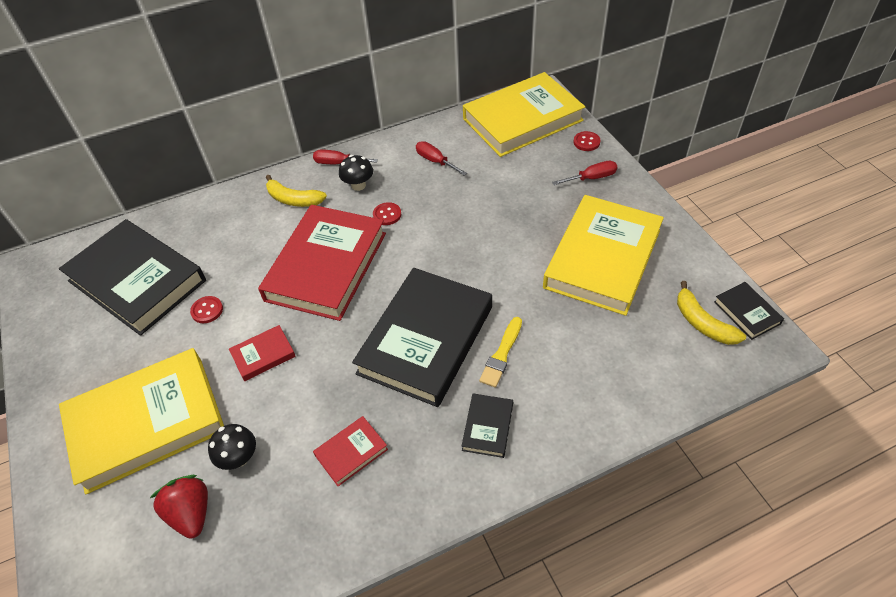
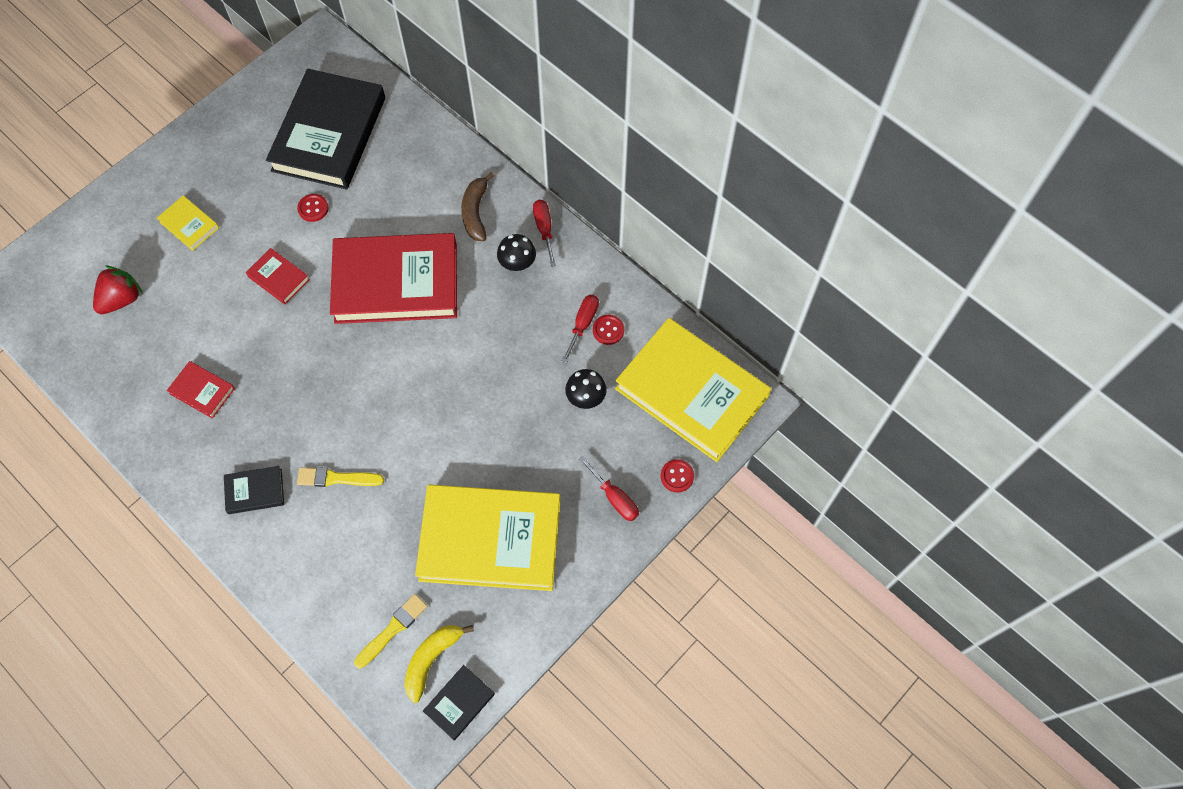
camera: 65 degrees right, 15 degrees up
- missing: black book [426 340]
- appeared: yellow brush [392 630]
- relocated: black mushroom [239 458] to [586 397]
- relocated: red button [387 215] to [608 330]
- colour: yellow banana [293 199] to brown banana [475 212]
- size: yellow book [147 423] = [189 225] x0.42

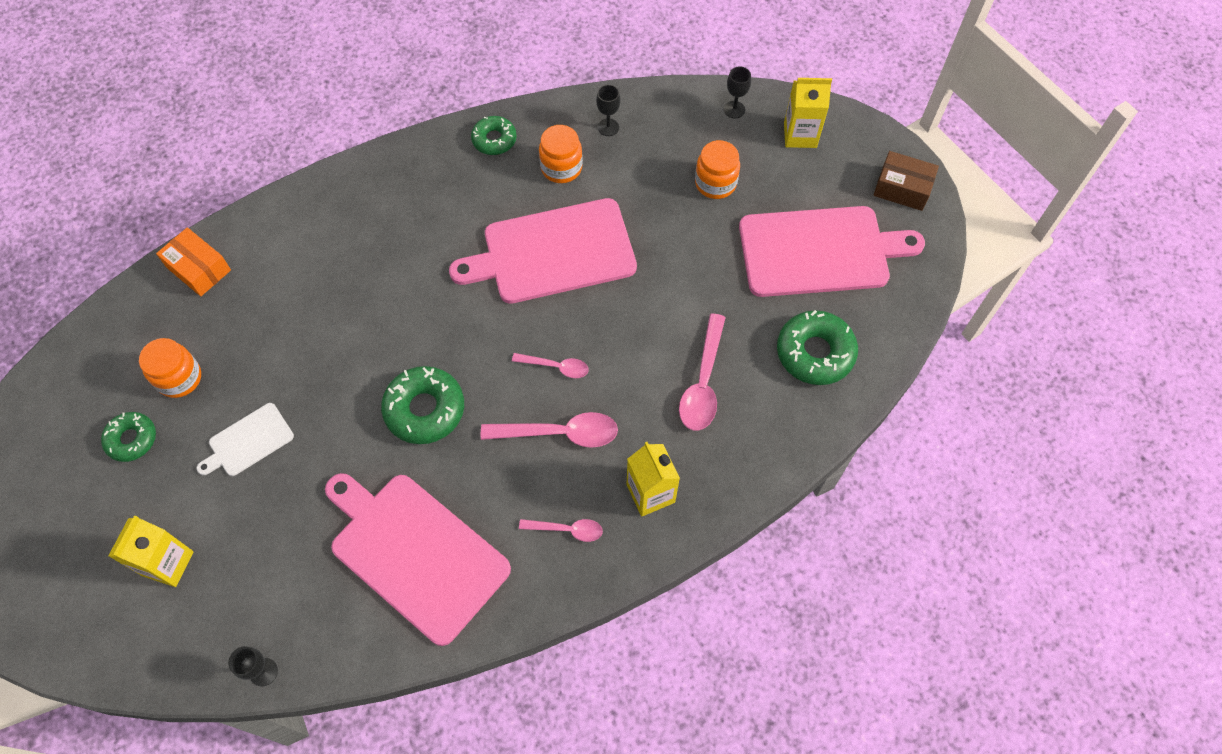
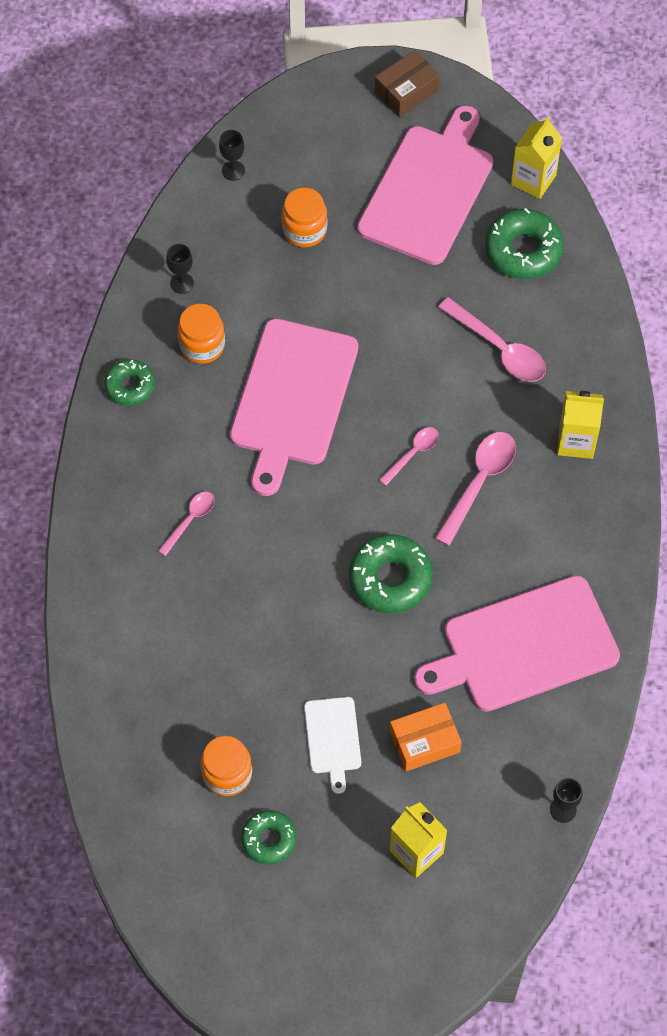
camera: 60 degrees left, 0 degrees up
- relocated: orange box [199 269] to [424 742]
- relocated: pink spoon [567 530] to [190 520]
- relocated: yellow carton [800 135] to [533 180]

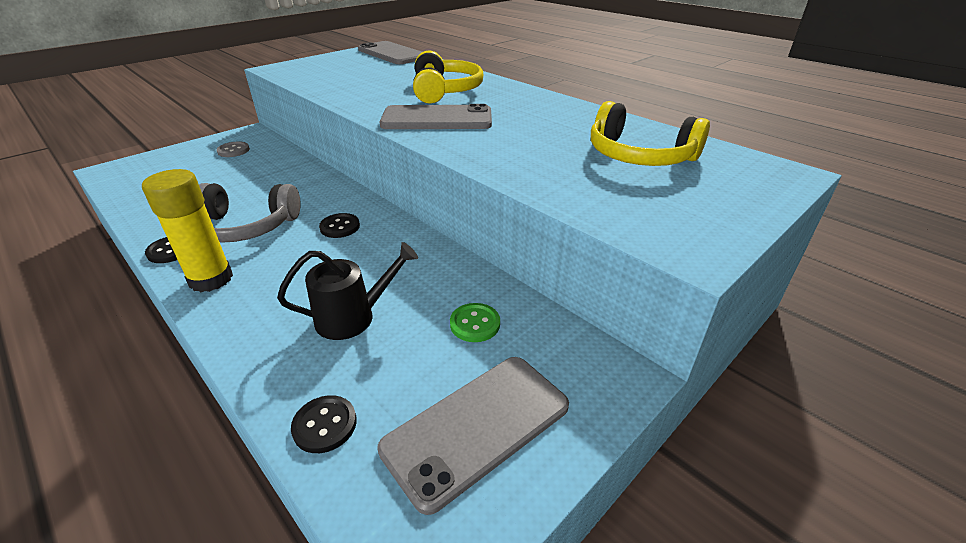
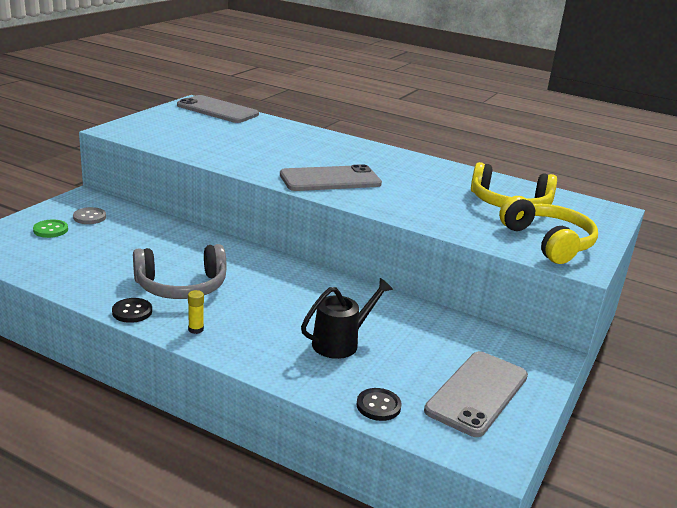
camera: 20 degrees left, 10 degrees down
- missing: black button [340 227]
- relocated: yellow headphones [444 91] to [548 242]
- relocated: green button [475 324] to [50 230]
- size: yellow glue stick [211 279] = [196 329] x0.42

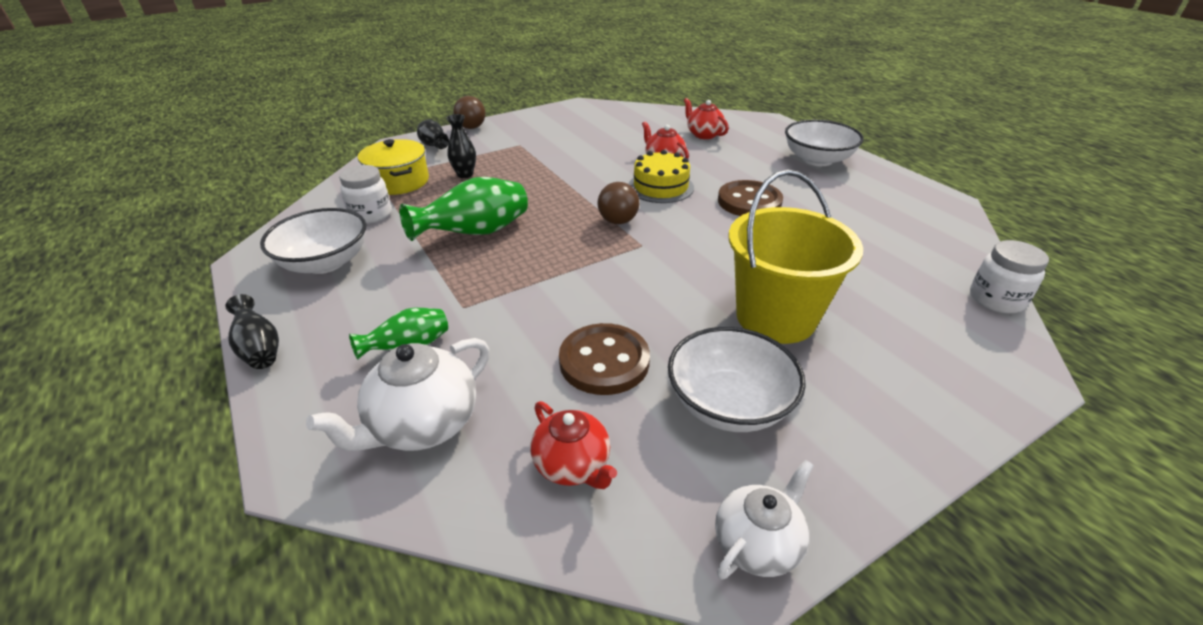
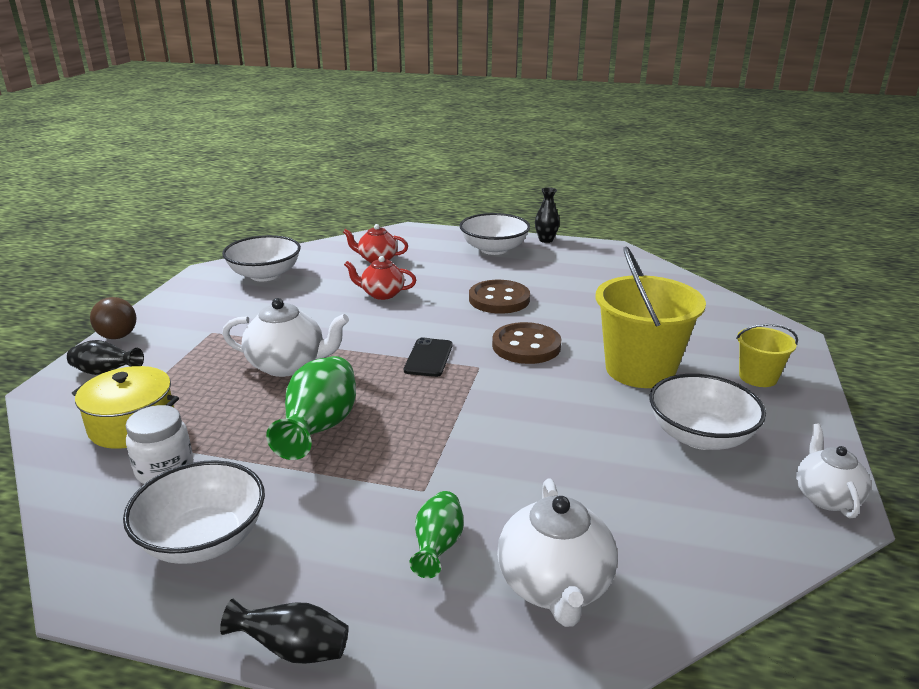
camera: 45 degrees left, 10 degrees down
- missing: red teapot [573 465]
- missing: yellow cake [660 187]
- missing: white jar [996 300]
- appeared: white bowl [265 275]
- appeared: white teapot [288 365]
- appeared: yellow bucket [758 377]
- relocated: black vase [465 174] to [546 240]
- relocated: brown button [604 361] to [526 346]
- exchanged: brown ball [618 221] to black phone [428 358]

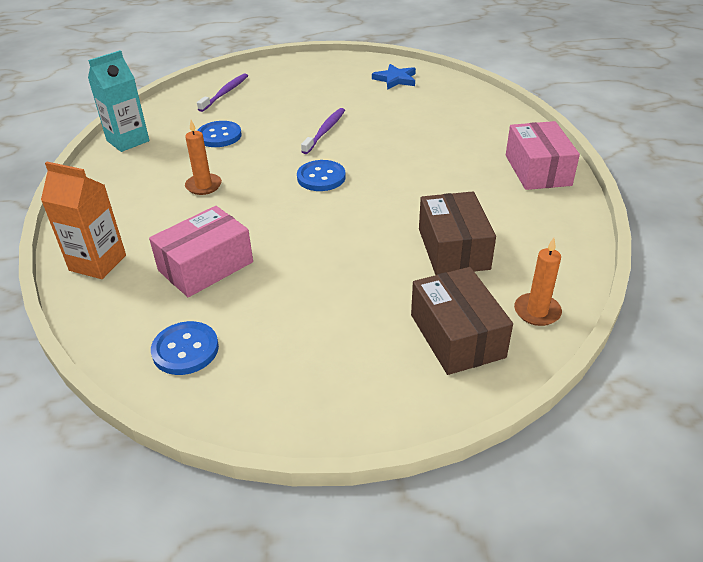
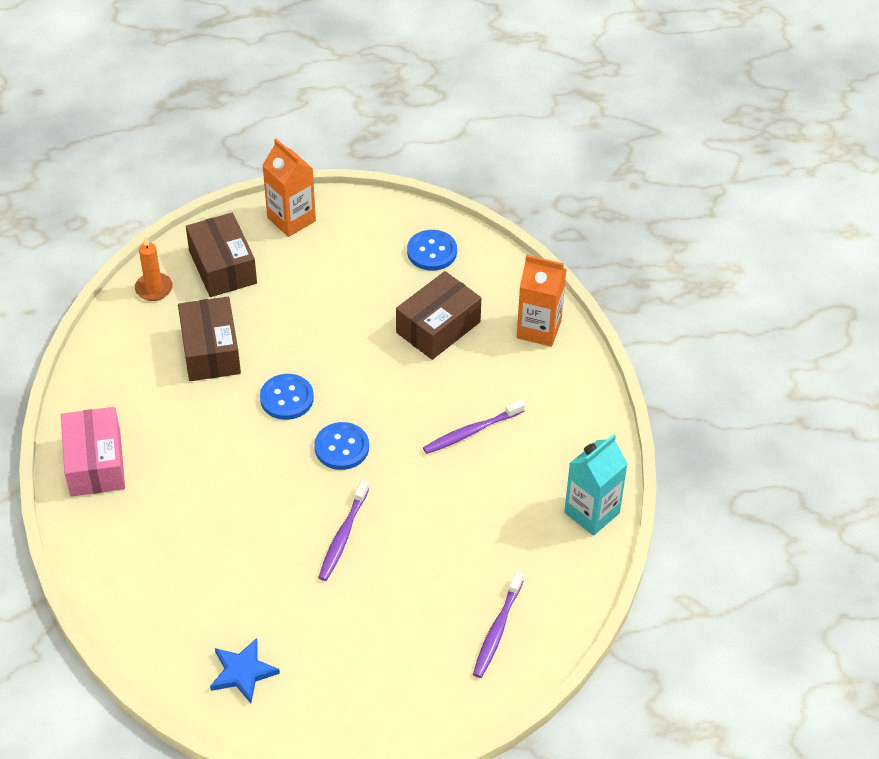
camera: 175 degrees right, 10 degrees up
- appeared: orange carton [291 219]
- relocated: blue button [219 136] to [287 398]
- exchanged: orange candle [203 186] to purple toothbrush [471 432]
- colour: pink box [205 266] to brown box [438 327]

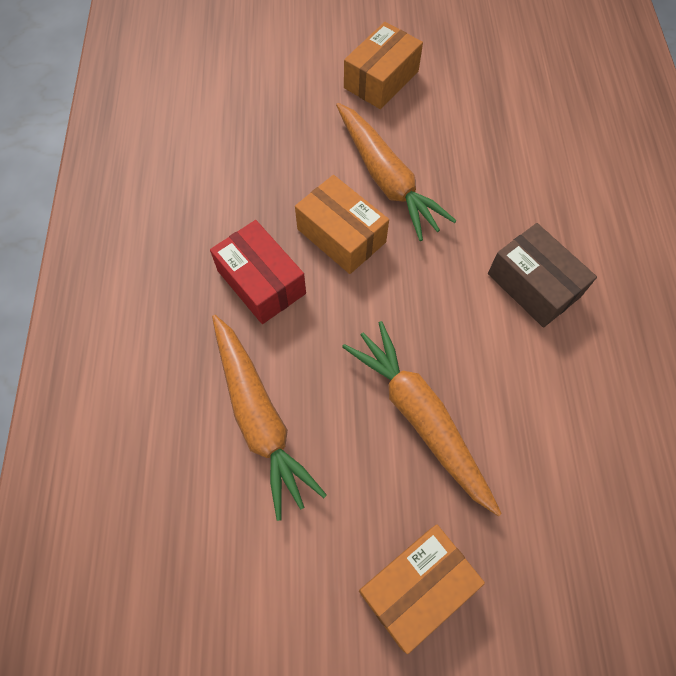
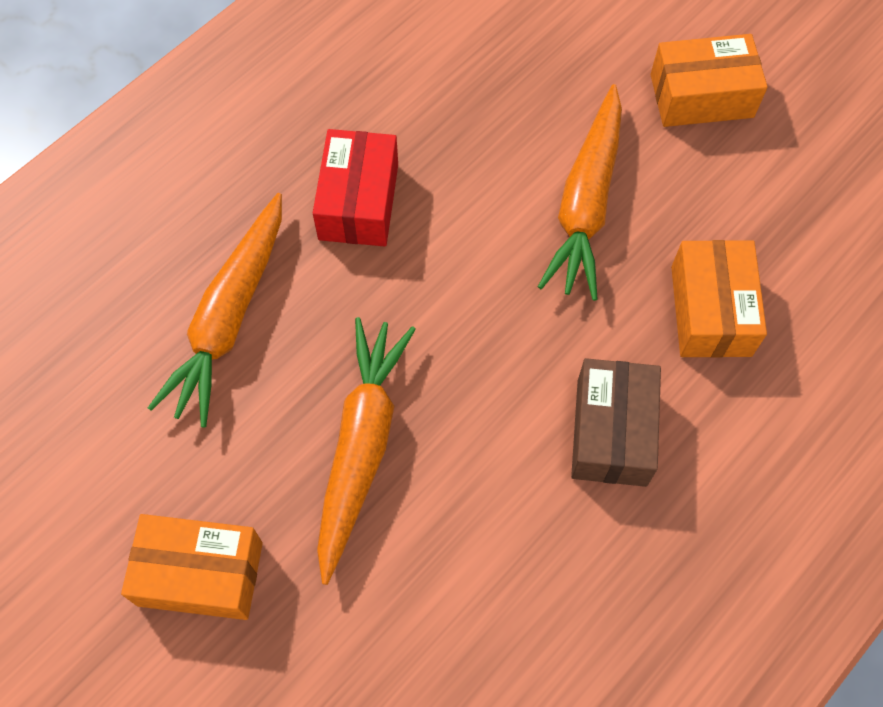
camera: 45 degrees right, 0 degrees up
- relocated: orange box [341 235] to [710 311]

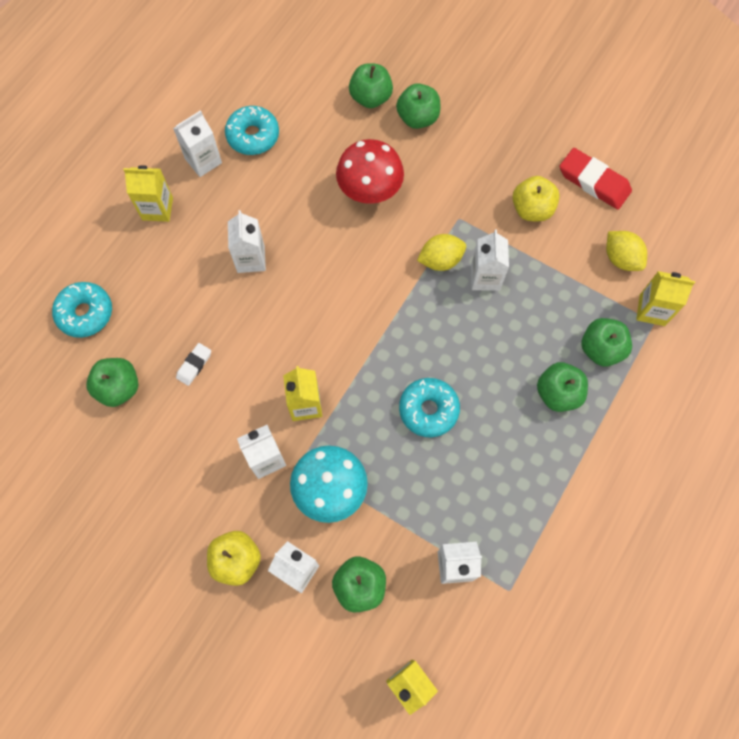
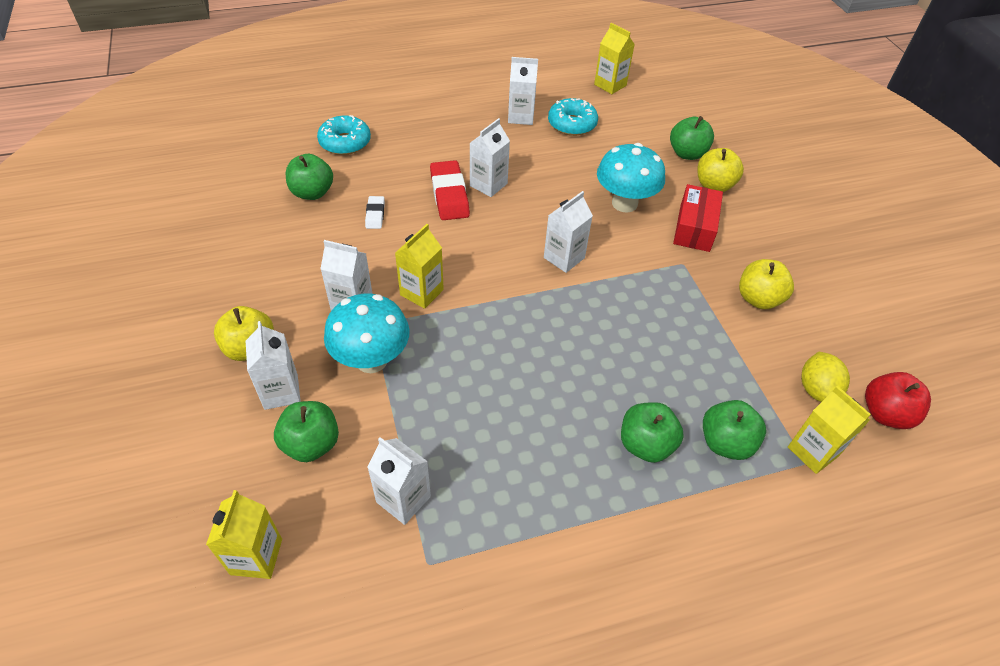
camera: 40 degrees right, 20 degrees down
- missing: turquoise donut [428 410]
- missing: yellow lemon [440 260]
- appeared: red box [694 228]
- appeared: red apple [885 414]
- relocated: yellow carton [157 209] to [610 85]
- relocated: white carton [485 277] to [564 258]
- relocated: red eraser [594 182] to [449 194]
- colour: red mushroom [369 192] to turquoise mushroom [624 203]
- colour: green apple [417 118] to yellow apple [714 185]
- spun: white eraser [194 365] = [375 215] 75 degrees counterclockwise

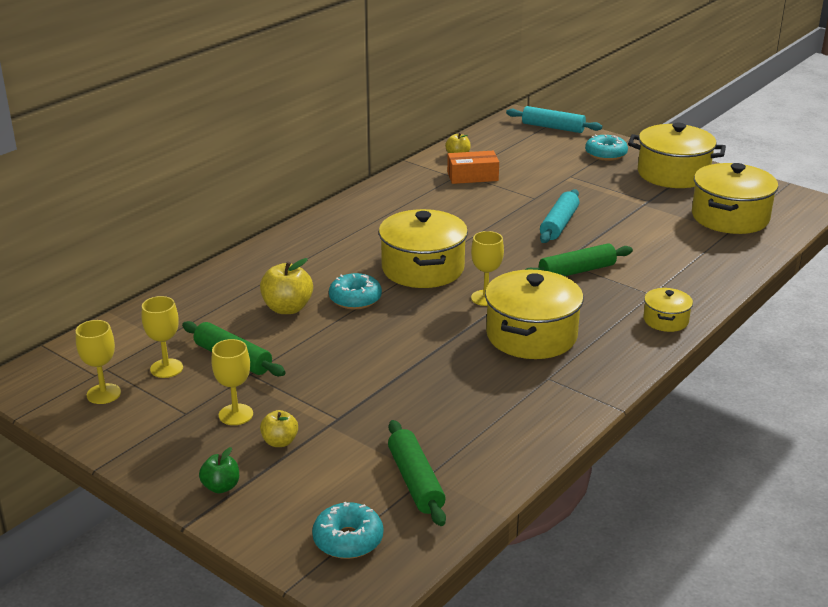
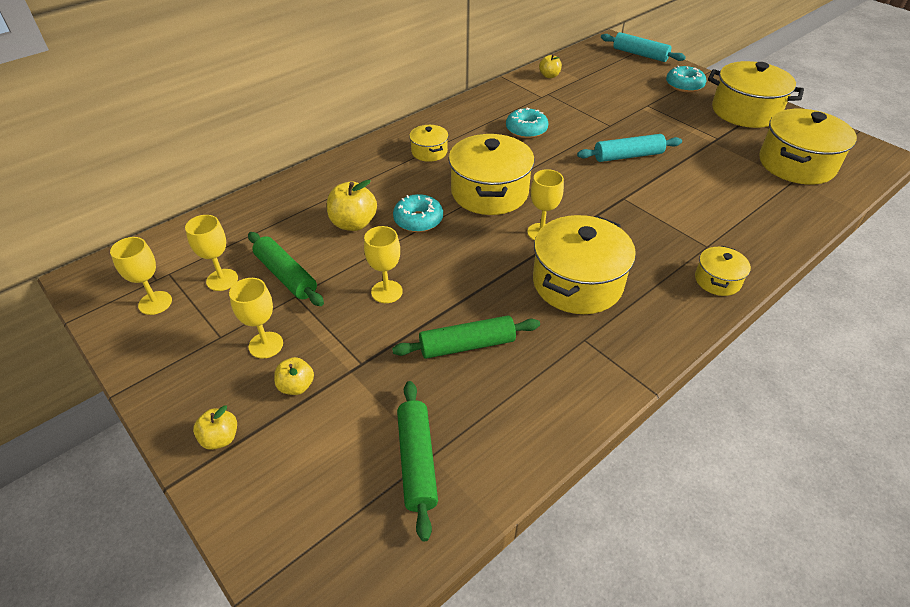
camera: 10 degrees right, 15 degrees up
- missing: orange box [472 176]
- appeared: yellow goblet [386 292]
- appeared: yellow pot [429 152]
- relocated: turquoise donut [348 540] to [526 130]
- relocated: green rolling pin [577 271] to [467 345]
- colour: green apple [221 487] to yellow apple [220 438]
- spun: turquoise rolling pin [559 224] = [628 156] 45 degrees clockwise

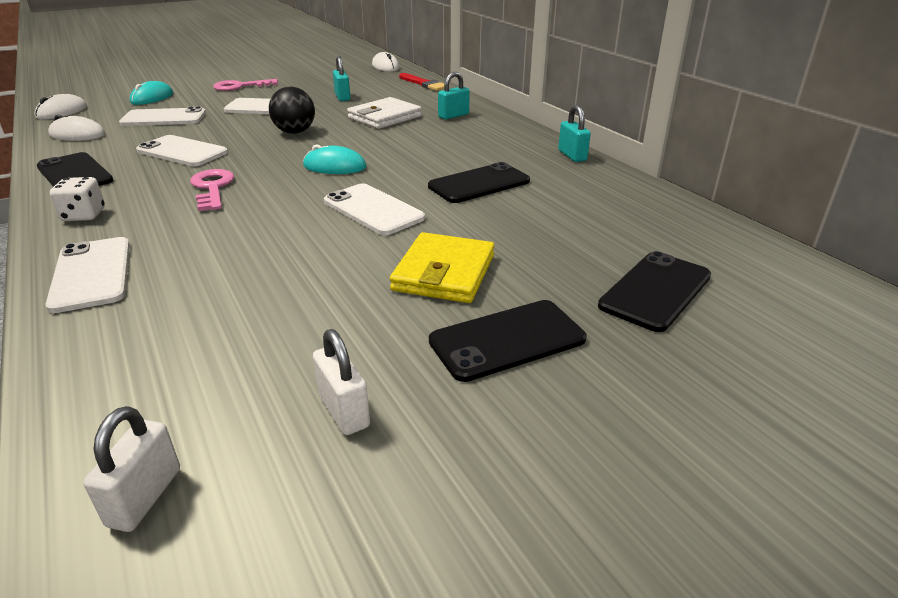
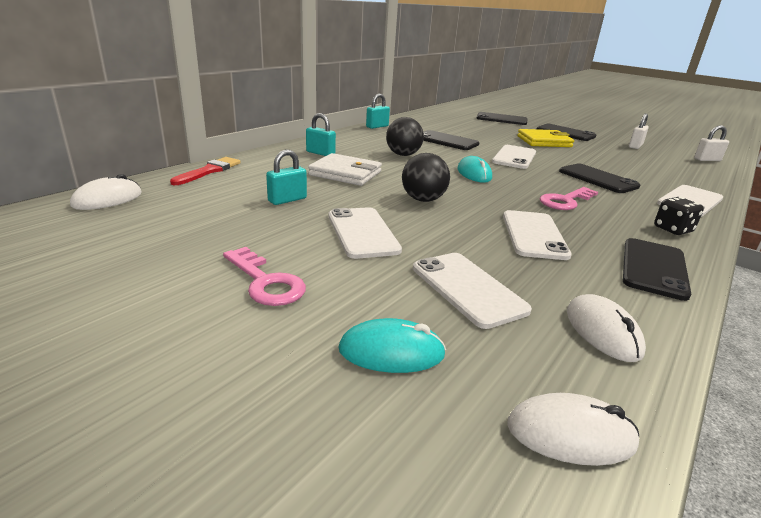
camera: 115 degrees left, 5 degrees down
- appeared: black ball [403 155]
- appeared: black phone [597 179]
- colour: white dice [84 215] to black dice [672 229]

